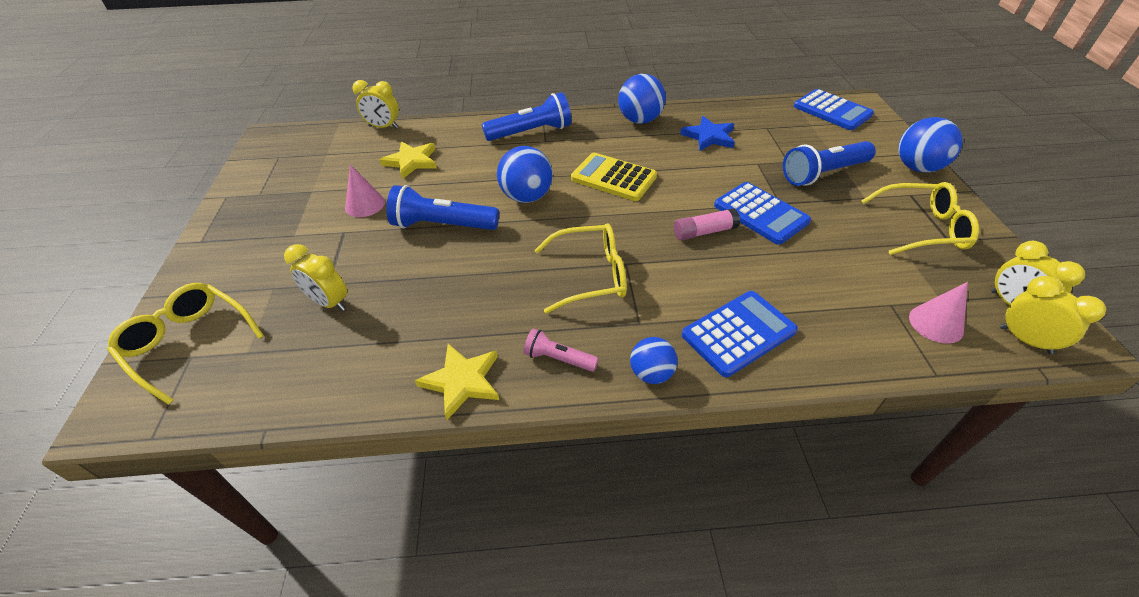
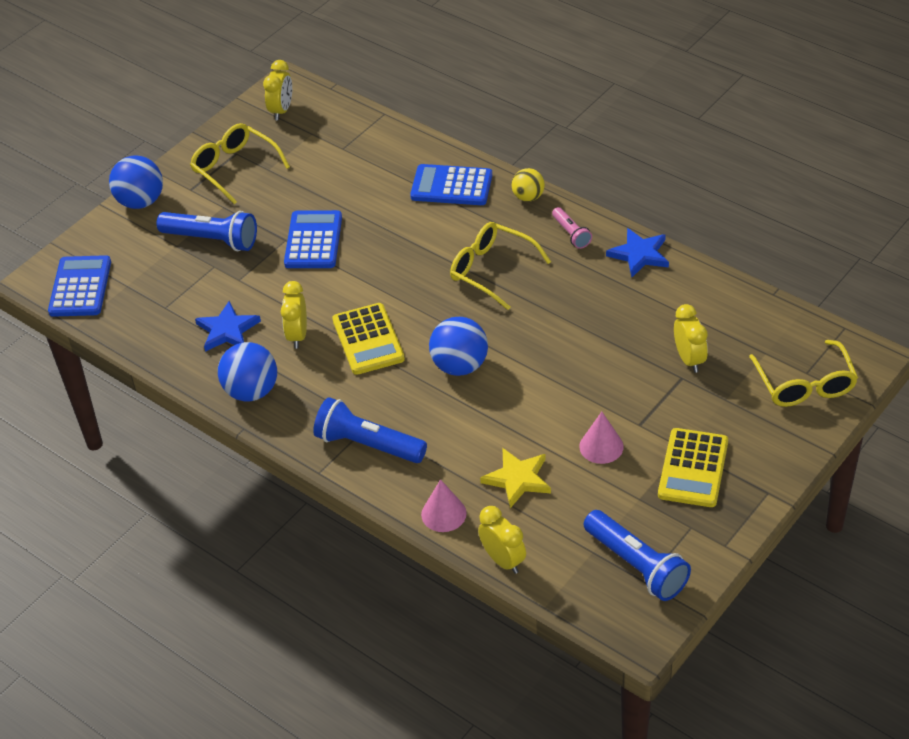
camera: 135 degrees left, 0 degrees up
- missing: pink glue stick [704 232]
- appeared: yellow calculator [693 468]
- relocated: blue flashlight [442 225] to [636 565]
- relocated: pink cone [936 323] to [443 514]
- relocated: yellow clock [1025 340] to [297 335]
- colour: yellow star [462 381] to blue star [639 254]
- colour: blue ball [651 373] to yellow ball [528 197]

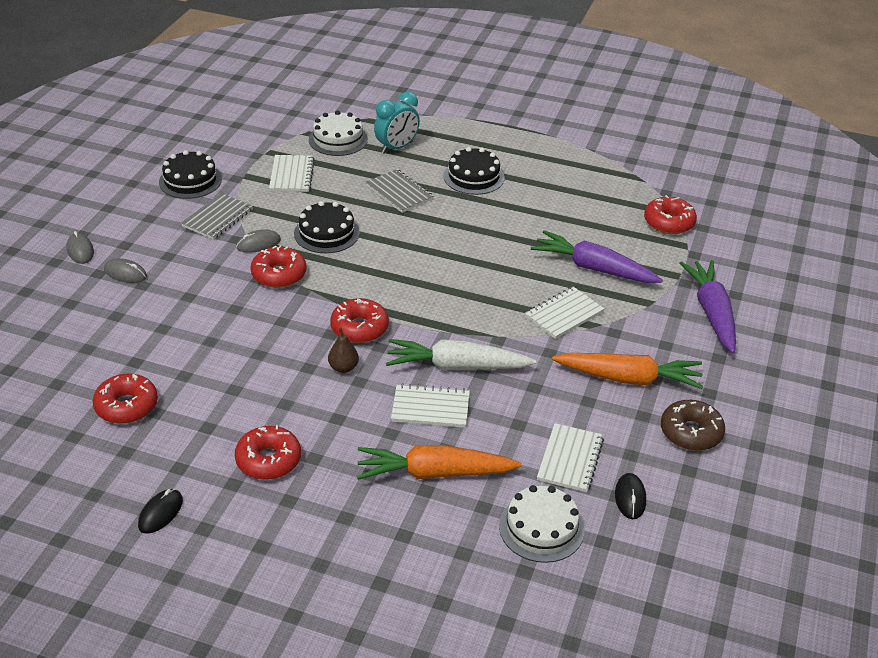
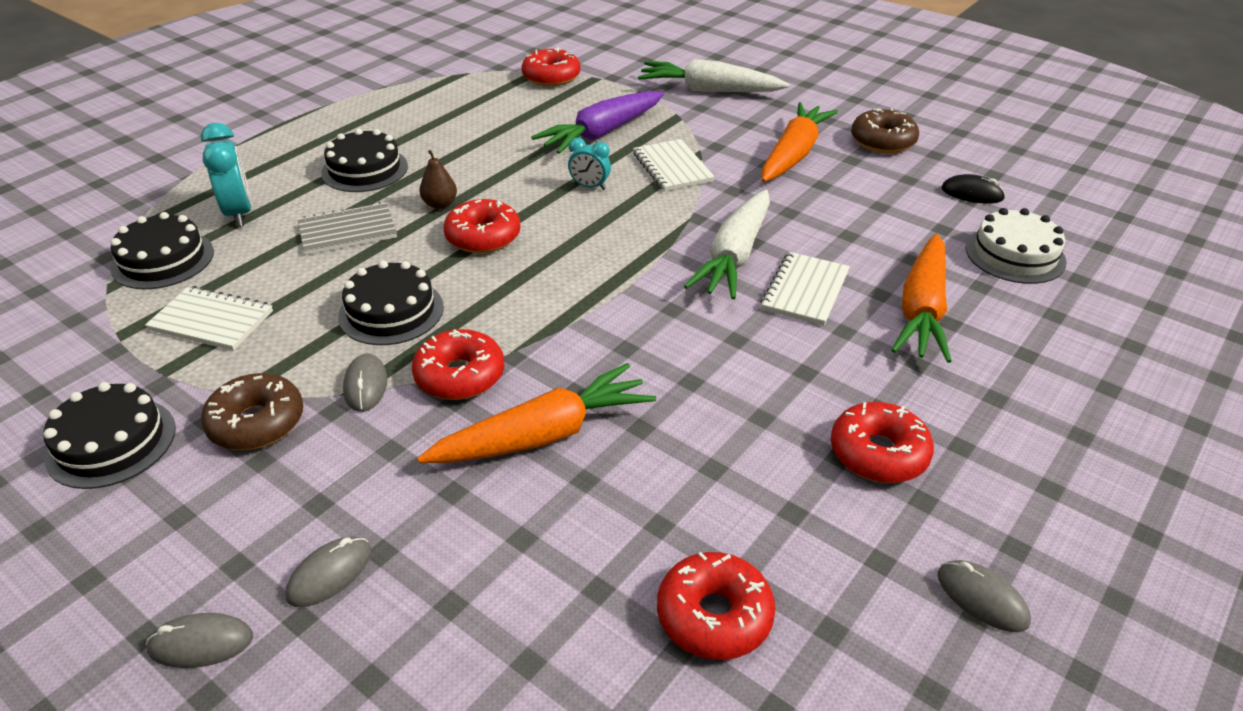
camera: 70 degrees left, 0 degrees up
- missing: white notebook [570 459]
- appeared: orange carrot [543 435]
- appeared: turquoise clock [589 187]
- relocated: brown pear [343 368] to [440 204]
- relocated: red donut [359 328] to [483 237]
- exchanged: grey notebook [217 218] to brown donut [257 423]
- colour: black mouse [160 513] to grey mouse [982 598]
- colour: white cake [338 139] to black cake [163 260]
- colour: purple carrot [712 313] to white carrot [709 90]

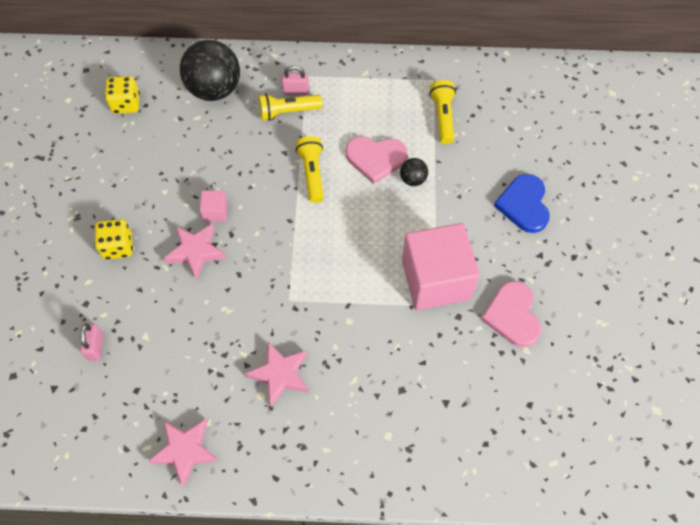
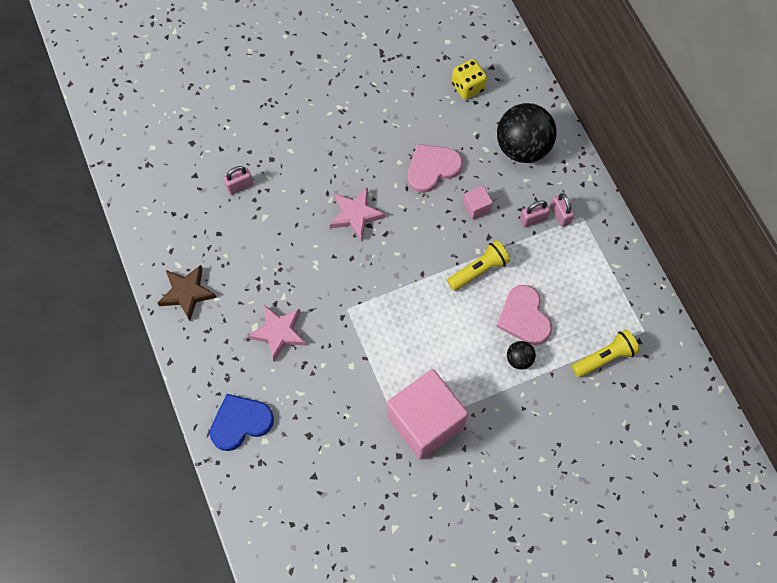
camera: 65 degrees right, 5 degrees up
- missing: yellow dice [118 246]
- relocated: pink cube [215 211] to [476 207]
- relocated: pink heart [512 315] to [432 168]
- relocated: blue heart [524 205] to [240 422]
- exchanged: yellow flashlight [288 112] to pink padlock [533 219]
- colour: pink star [185 451] to brown star [187 293]

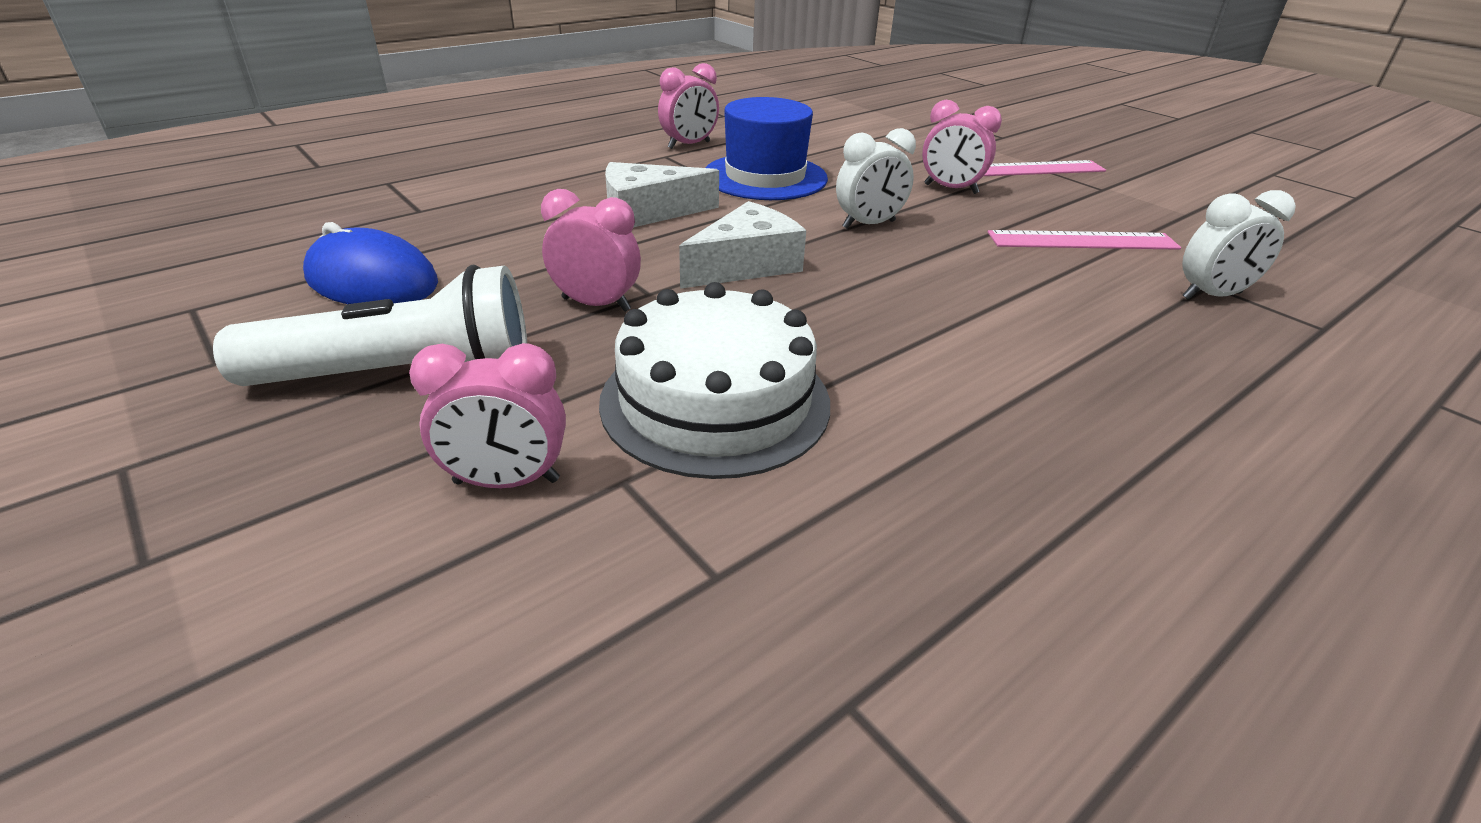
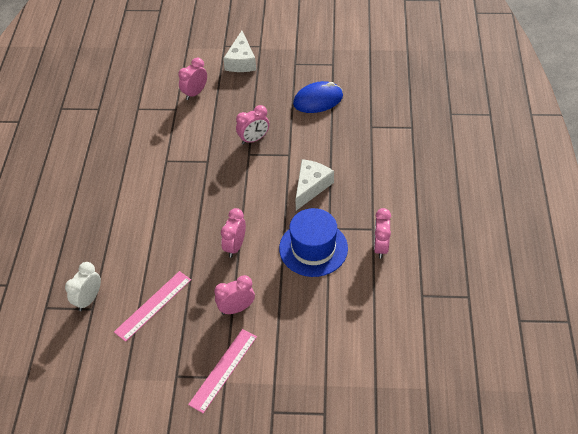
camera: 135 degrees right, 15 degrees up
- missing: white flashlight [403 376]
- missing: white cake [715 401]
- relocated: white cheese [746 265] to [241 61]
- colour: white clock [869 225] to pink clock [235 246]

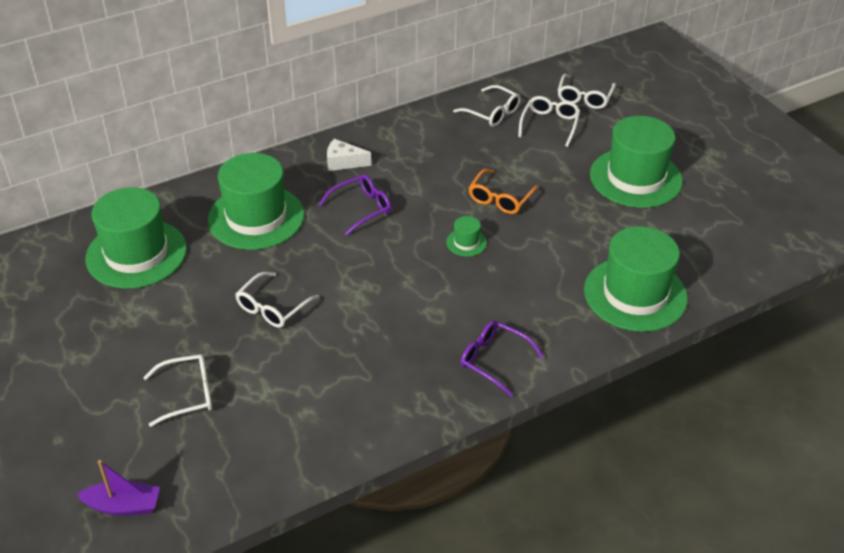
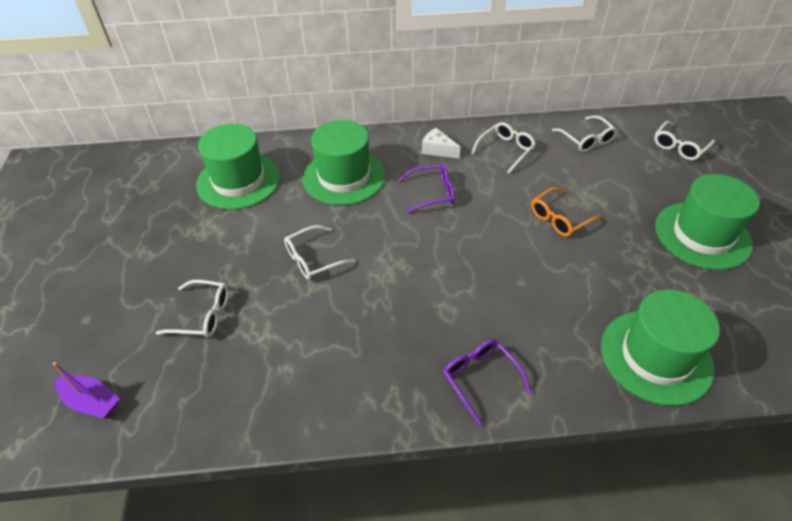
camera: 25 degrees right, 5 degrees up
- missing: green hat [466 242]
- relocated: white glasses [549 124] to [505 150]

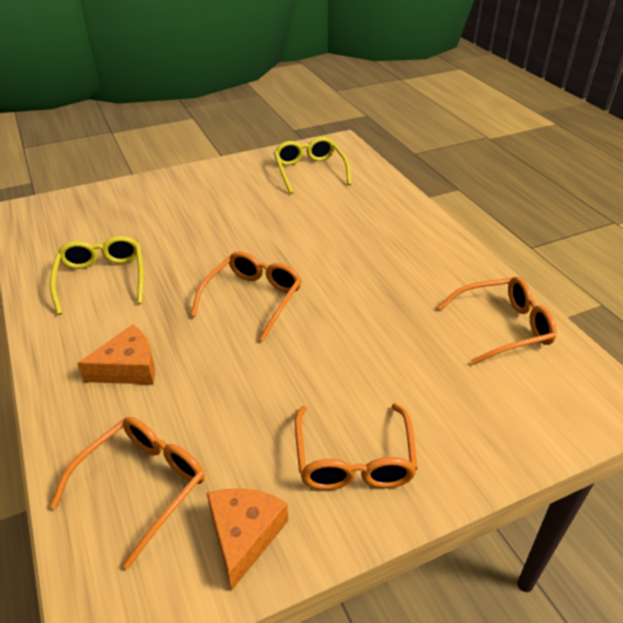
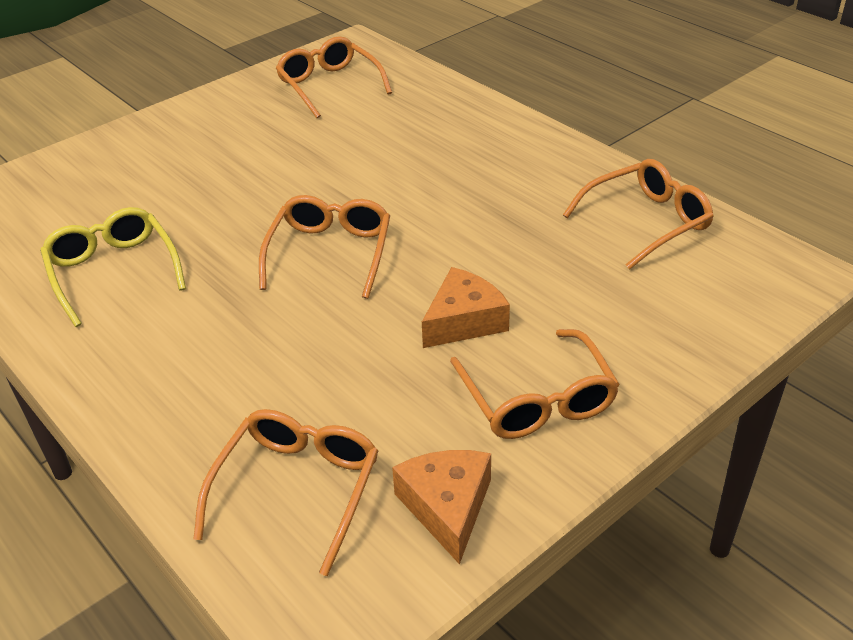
camera: 15 degrees left, 0 degrees up
- relocated: orange cheese [128 368] to [464 321]
- colour: yellow glasses [310 171] to orange glasses [329 86]

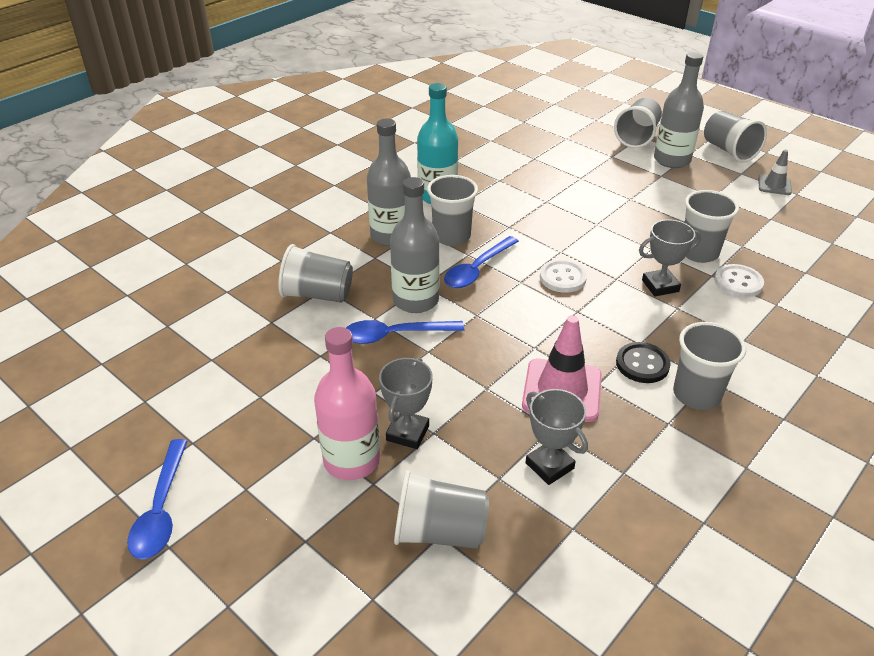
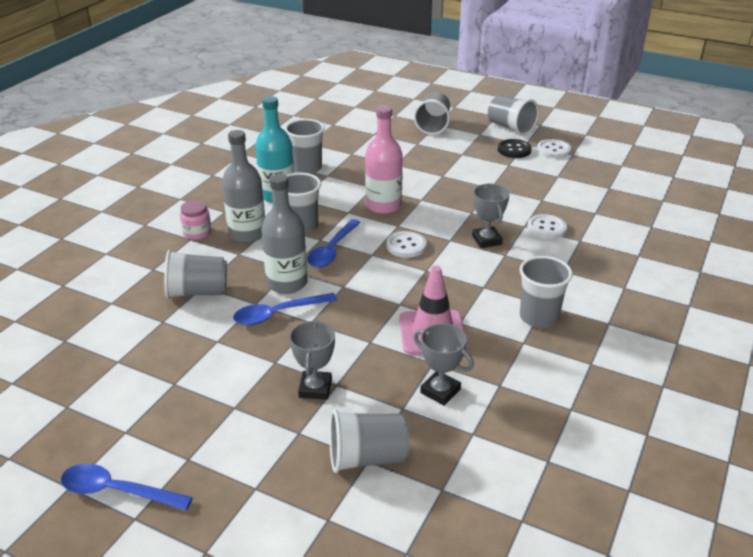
camera: 15 degrees left, 5 degrees down
- missing: grey bottle [672 160]
- appeared: pink jar [197 233]
- relocated: pink bottle [352 460] to [383 206]
- relocated: black button [642 364] to [514 150]
- relocated: grey cup [698 253] to [307 168]
- exchanged: grey traffic cone [774 185] to white button [553 150]
- spun: blue spoon [161 510] = [116 491] 120 degrees clockwise
- spun: grey trophy [660 286] = [486 240] 75 degrees counterclockwise

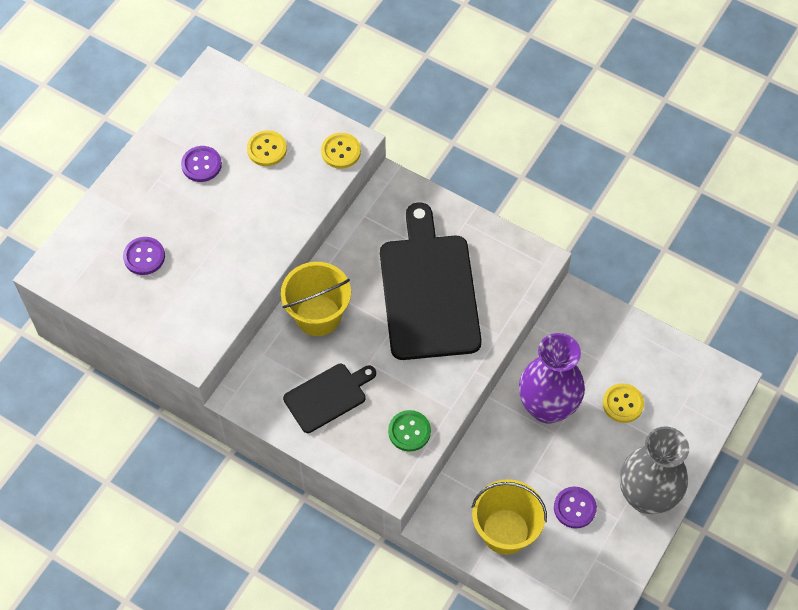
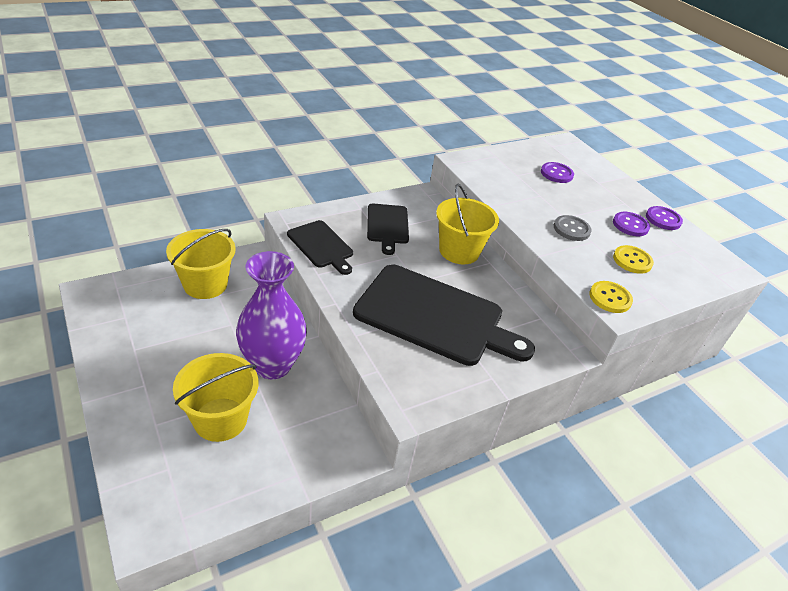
camera: 115 degrees right, 20 degrees down
- missing: grey vase [646 496]
- appeared: grey button [571 229]
- relocated: purple button [574 508] to [663 219]
- exchanged: green button [409 431] to black cutting board [321 246]
- exchanged: yellow button [623 404] to yellow bucket [220 419]

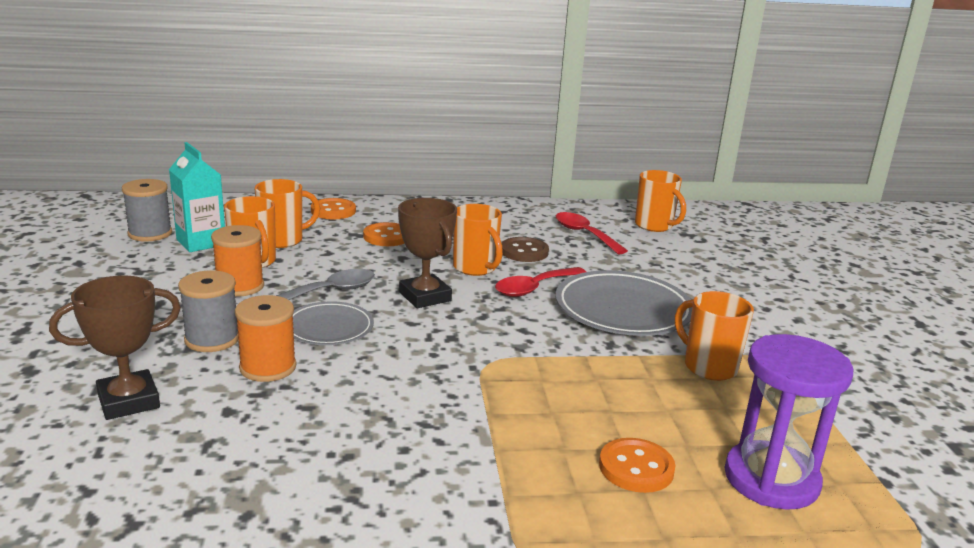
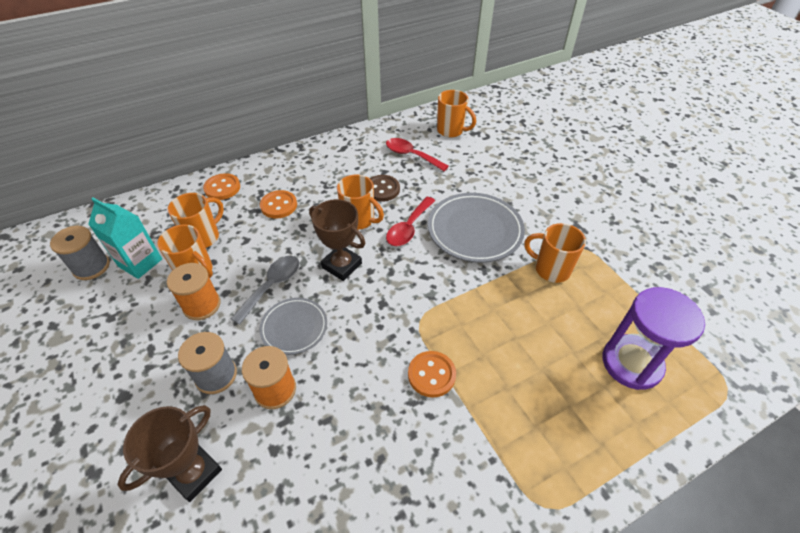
camera: 20 degrees left, 25 degrees up
- relocated: orange button [636 468] to [431 375]

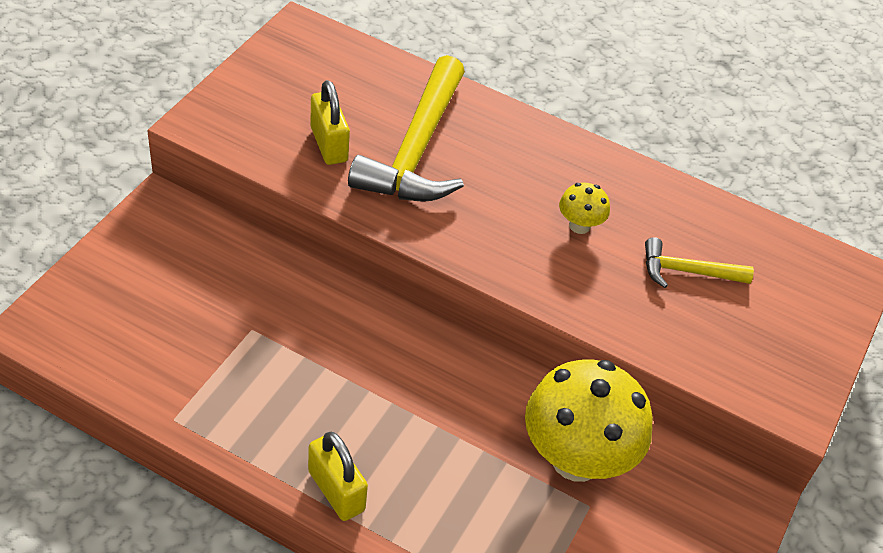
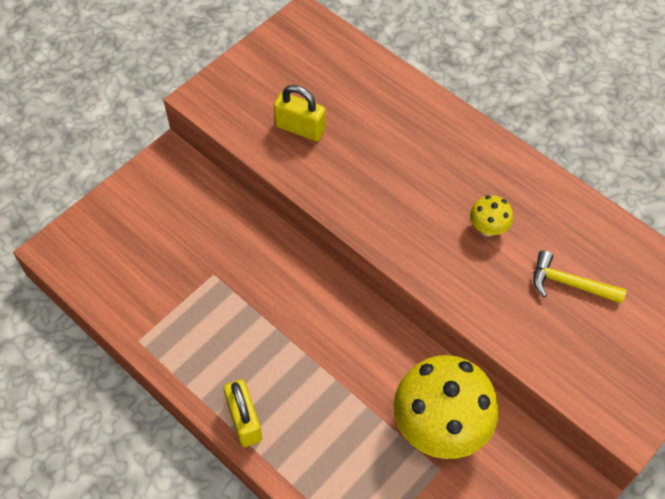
camera: 20 degrees right, 10 degrees up
- missing: yellow hammer [416 150]
- spun: yellow padlock [328 144] = [300 128] 60 degrees counterclockwise

